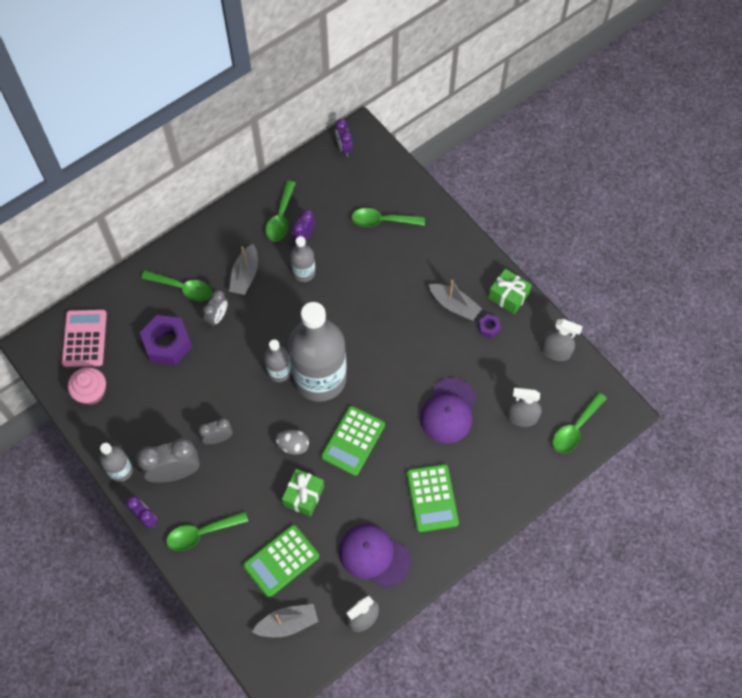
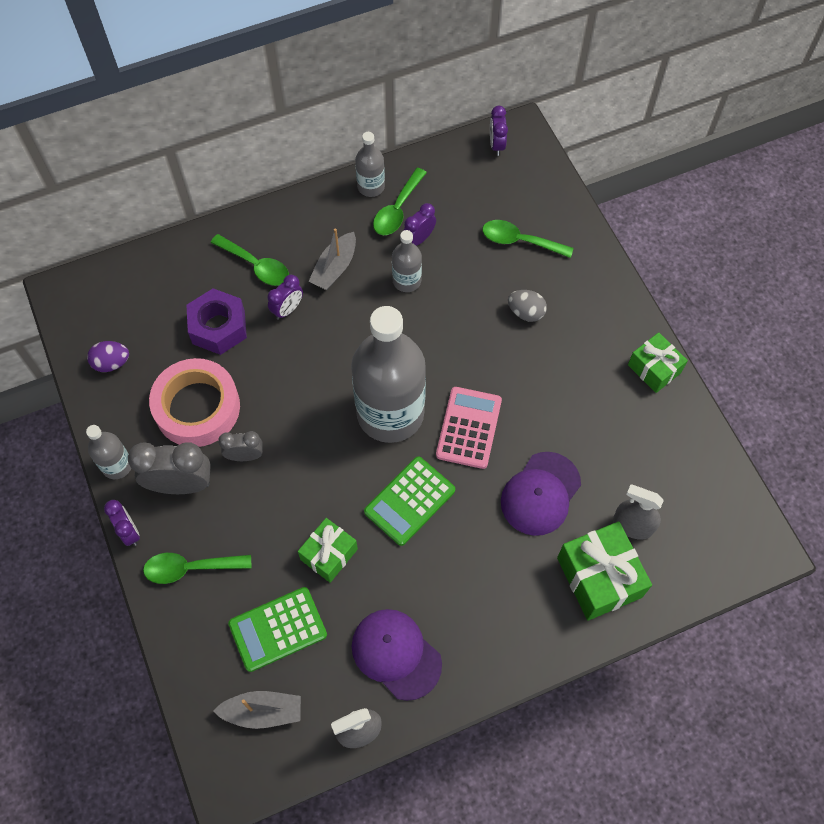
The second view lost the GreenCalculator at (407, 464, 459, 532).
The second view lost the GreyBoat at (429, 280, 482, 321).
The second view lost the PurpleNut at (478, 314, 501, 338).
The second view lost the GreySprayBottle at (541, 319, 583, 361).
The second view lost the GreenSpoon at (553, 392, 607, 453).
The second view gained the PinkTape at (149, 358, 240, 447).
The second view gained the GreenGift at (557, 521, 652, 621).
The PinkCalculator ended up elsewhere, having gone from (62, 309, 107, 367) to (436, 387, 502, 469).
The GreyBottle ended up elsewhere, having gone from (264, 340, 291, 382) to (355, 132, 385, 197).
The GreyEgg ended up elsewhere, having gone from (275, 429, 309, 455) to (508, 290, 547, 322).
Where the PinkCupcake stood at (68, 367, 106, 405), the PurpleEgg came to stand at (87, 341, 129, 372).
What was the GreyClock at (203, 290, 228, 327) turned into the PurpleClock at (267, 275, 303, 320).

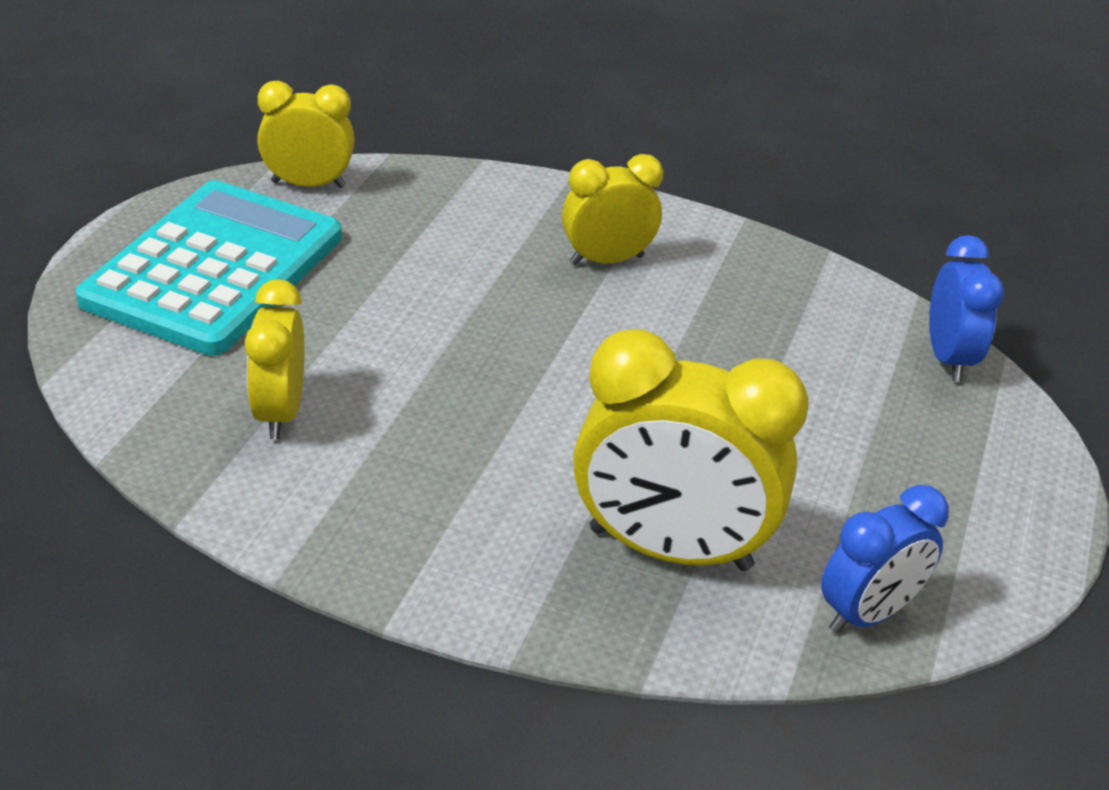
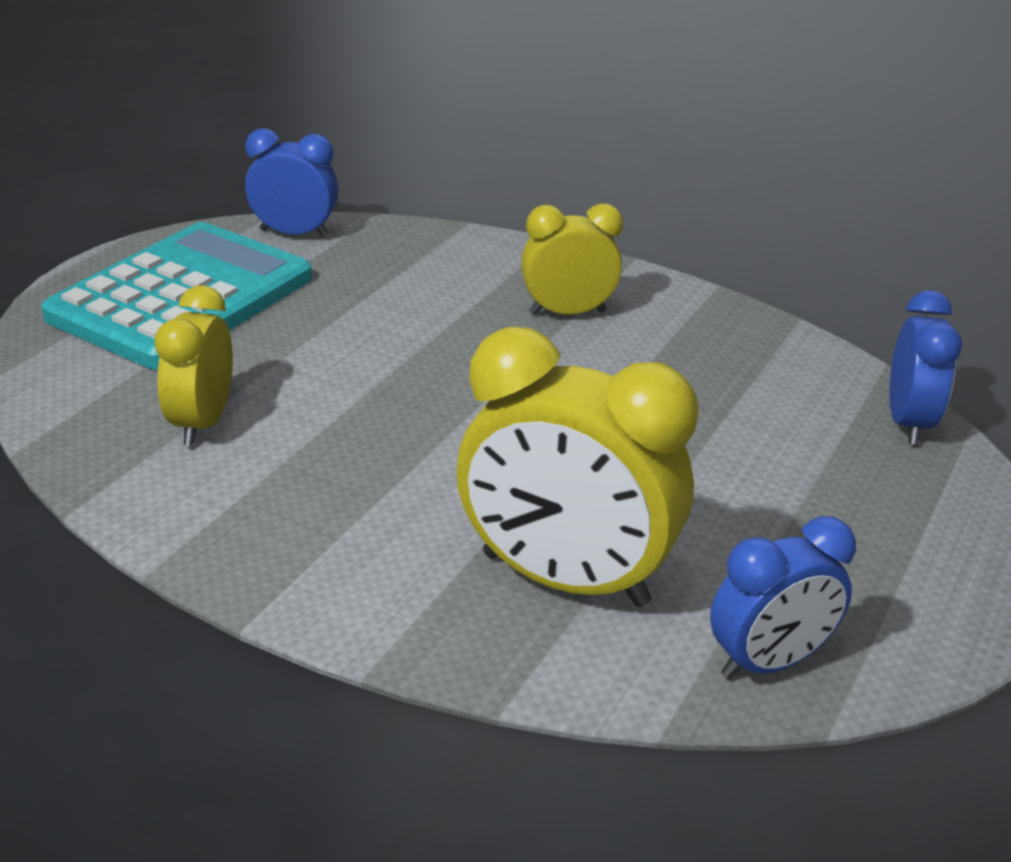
What was the YellowClock at (257, 81, 355, 188) turned into the BlueClock at (245, 128, 338, 238).

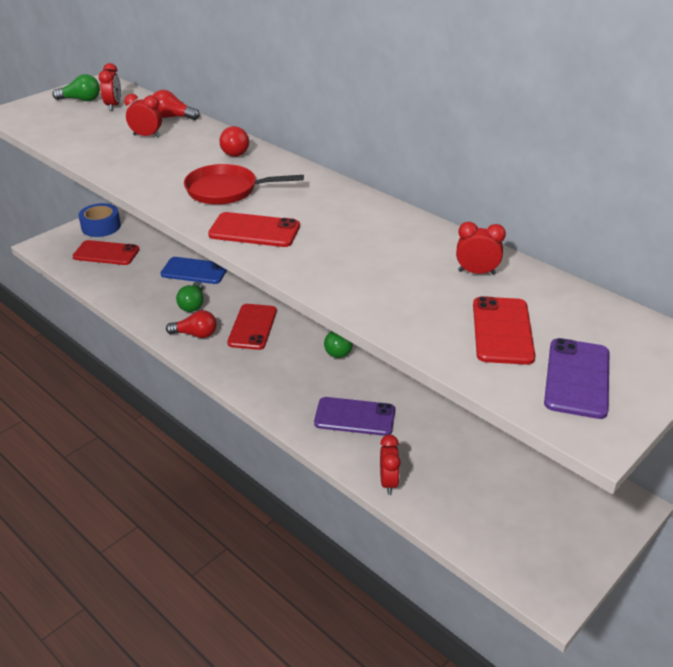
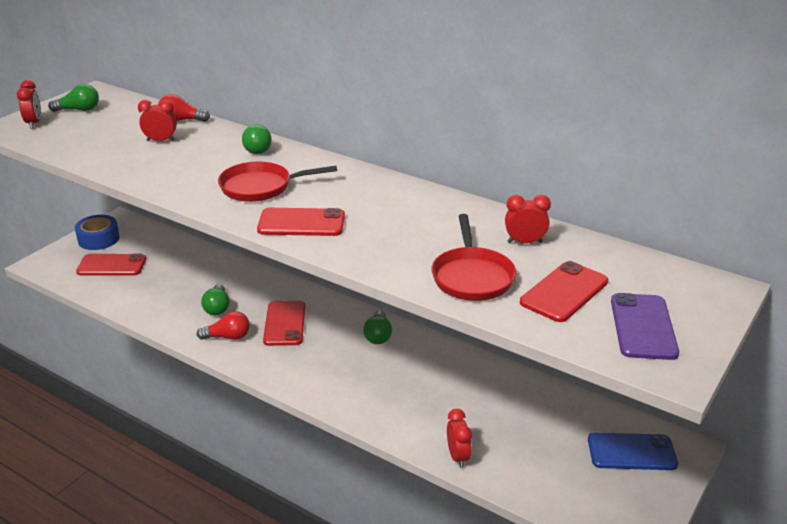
The second view lost the PurplePhone at (314, 397, 395, 436).
The second view gained the RedPan at (432, 214, 516, 301).
The RedClock ended up elsewhere, having gone from (99, 63, 121, 111) to (17, 80, 41, 129).
The BluePhone ended up elsewhere, having gone from (161, 257, 227, 284) to (588, 433, 678, 470).
What was the RedLightBulb at (219, 126, 249, 157) turned into the GreenLightBulb at (242, 124, 272, 154).
The RedPhone at (473, 296, 535, 365) ended up facing another way, 45 degrees clockwise from before.

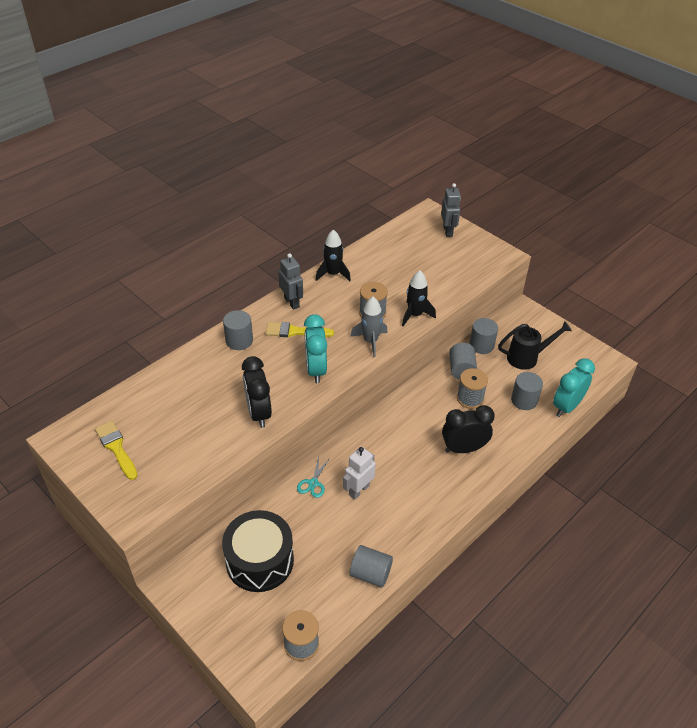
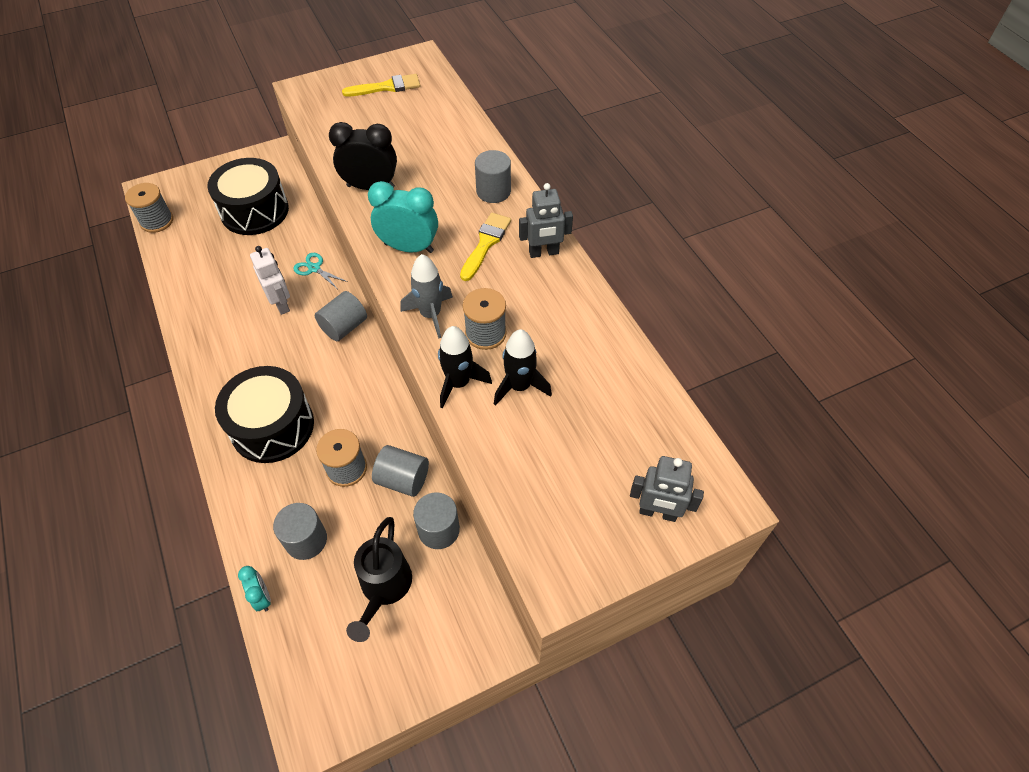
The BlackRocket ended up elsewhere, having gone from (316, 230, 351, 281) to (494, 329, 552, 406).
The GreyCylinder ended up elsewhere, having gone from (350, 545, 393, 588) to (315, 291, 367, 341).
Where the BlackClock stood at (442, 405, 495, 453), the BlackDrum came to stand at (215, 366, 314, 463).
The size of the TurquoiseClock at (553, 358, 595, 417) changed by a factor of 0.52.

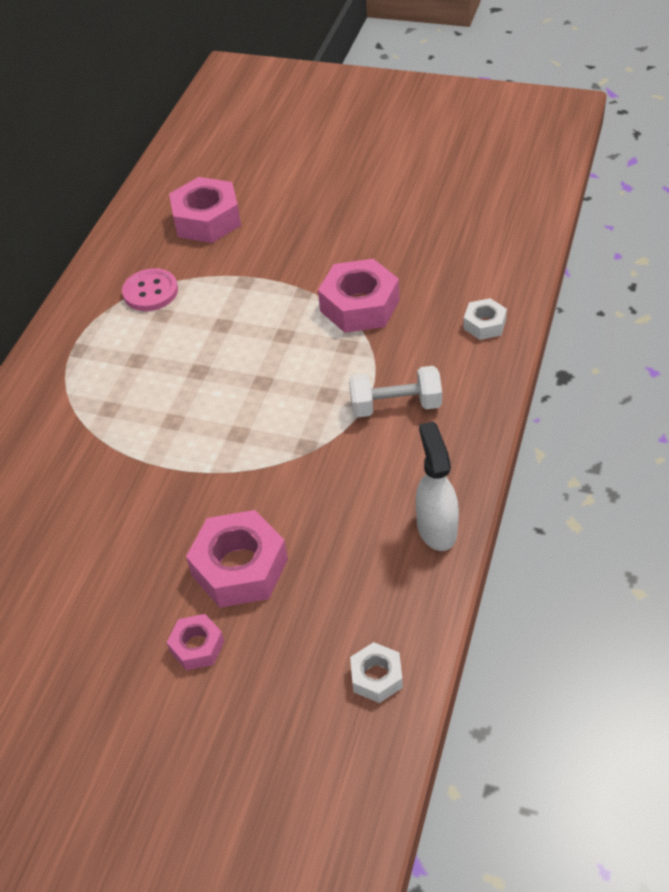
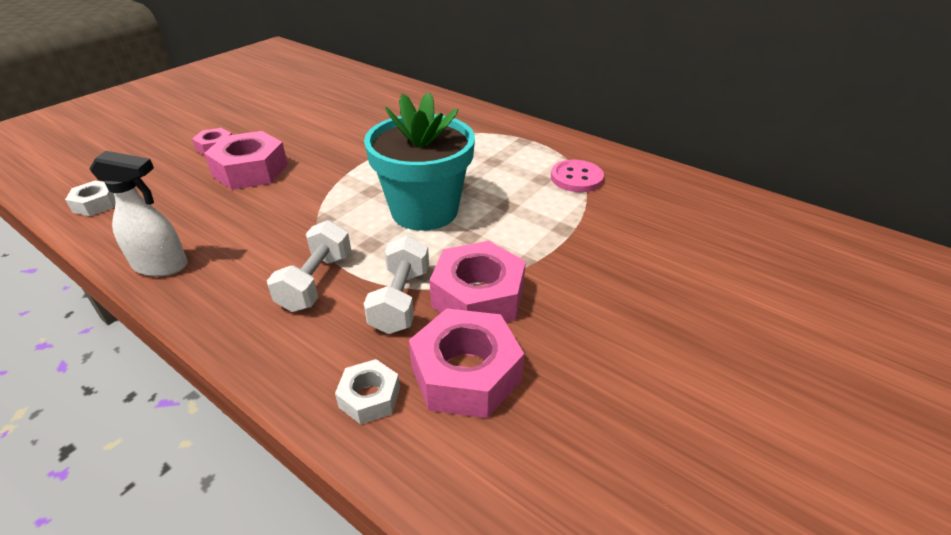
The second view gained the TurquoiseFlowerPot at (364, 92, 475, 231).
The second view gained the WhiteDumbbell at (364, 236, 429, 334).
The PinkNut ended up elsewhere, having gone from (169, 177, 241, 243) to (409, 308, 524, 418).

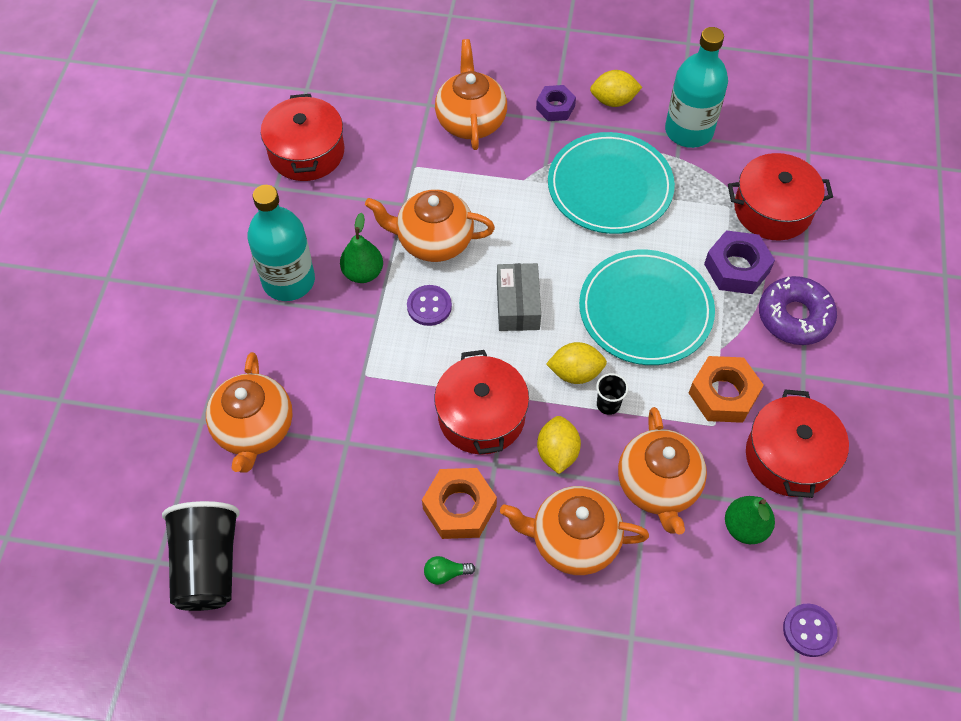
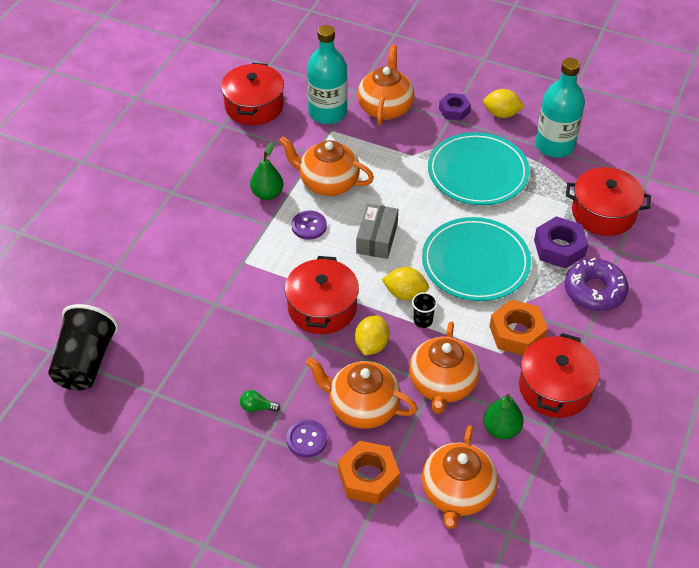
The OrangeTeapot ended up elsewhere, having gone from (206, 352, 293, 473) to (422, 425, 498, 529).
The TurquoiseBottle ended up elsewhere, having gone from (247, 185, 315, 301) to (307, 25, 347, 124).
The OrangeNut ended up elsewhere, having gone from (422, 468, 497, 539) to (338, 441, 400, 504).
The PurpleButton ended up elsewhere, having gone from (783, 603, 837, 657) to (287, 419, 327, 457).

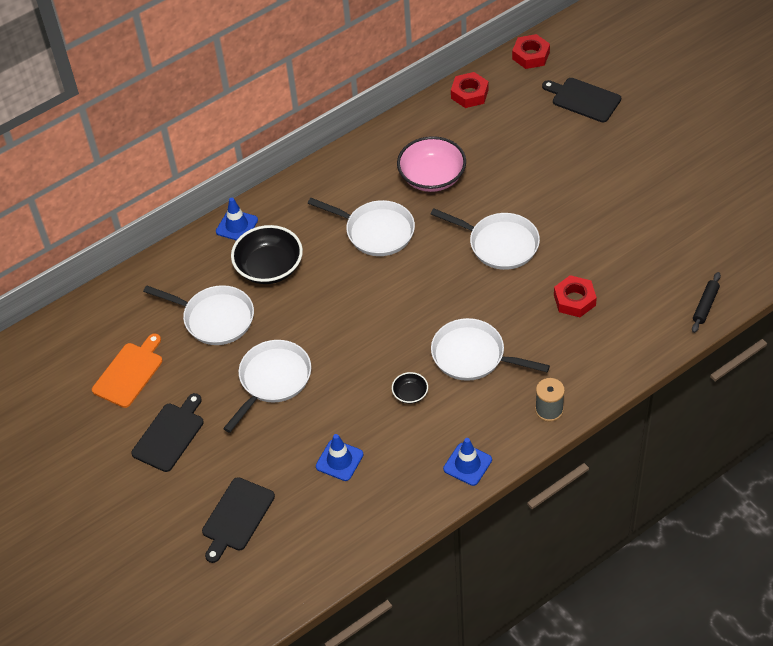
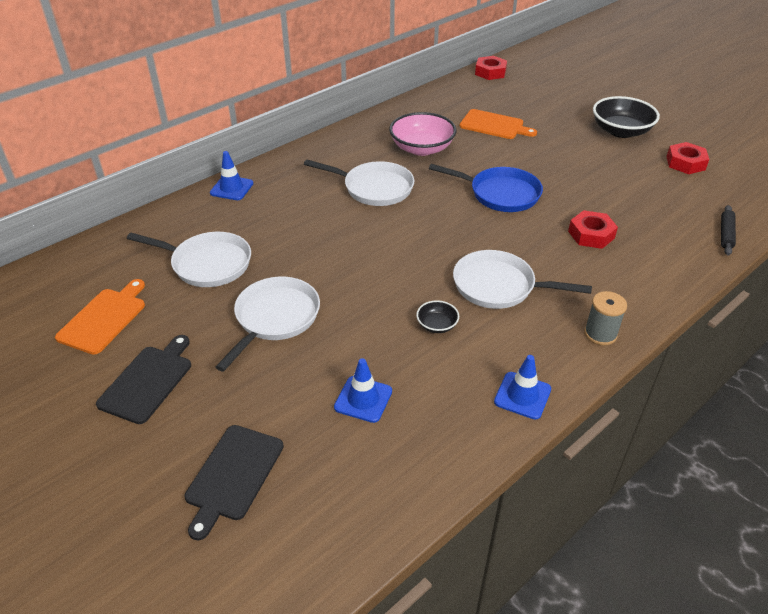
The second view lost the BlackCuttingBoard at (542, 78, 621, 122).
The second view gained the OrangeCuttingBoard at (460, 109, 537, 139).
The BlackBowl ended up elsewhere, having gone from (231, 225, 303, 284) to (593, 96, 660, 138).
The RedNut ended up elsewhere, having gone from (451, 72, 489, 108) to (666, 142, 709, 174).
What was the WhitePan at (431, 208, 540, 270) turned into the BluePan at (429, 164, 543, 212).

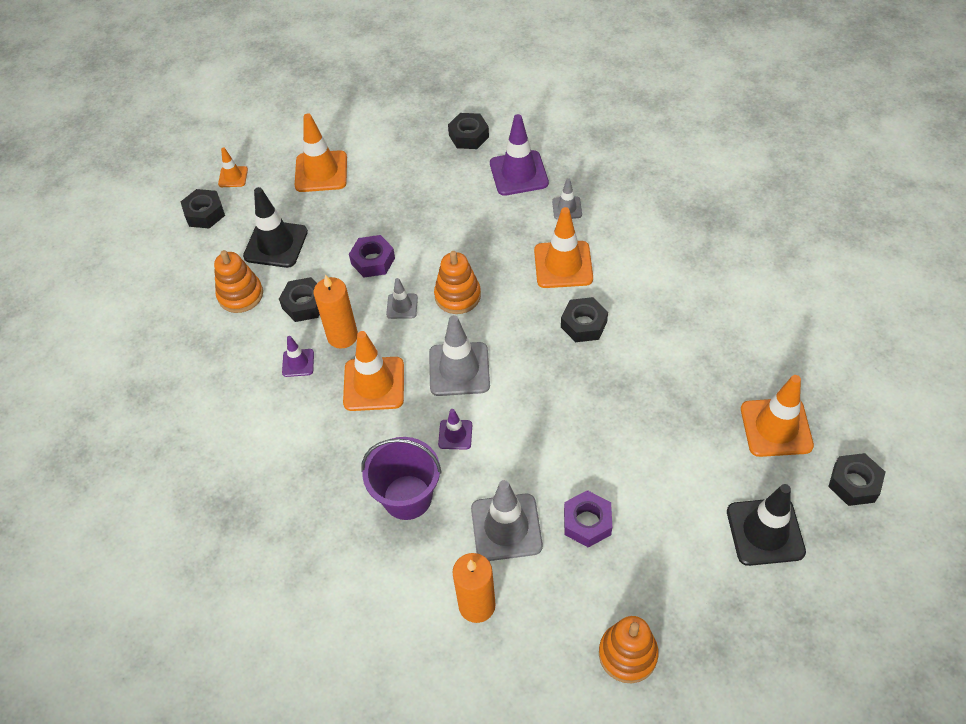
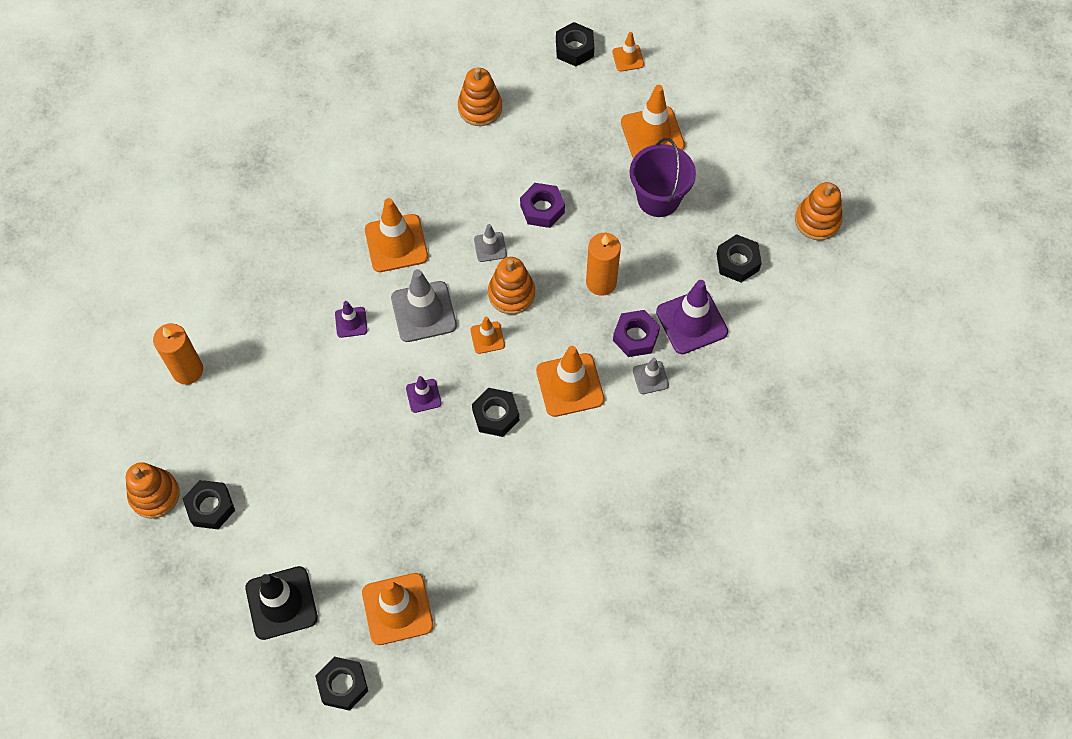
The second view lost the BlackTrafficCone at (243, 187, 308, 268).
The second view lost the GreyTrafficCone at (471, 480, 543, 561).
The second view gained the OrangeTrafficCone at (470, 317, 505, 354).
The second view gained the OrangeStackingToy at (795, 182, 843, 240).
The BlackNut ended up elsewhere, having gone from (279, 277, 320, 322) to (183, 480, 235, 529).
The PurpleTrafficCone ended up elsewhere, having gone from (282, 336, 314, 377) to (406, 376, 442, 413).
The OrangeCandle ended up elsewhere, having gone from (314, 275, 358, 349) to (586, 233, 621, 296).
The PurpleBucket ended up elsewhere, having gone from (361, 437, 442, 520) to (630, 138, 696, 217).
The PurpleNut ended up elsewhere, having gone from (564, 490, 612, 548) to (613, 310, 660, 357).

